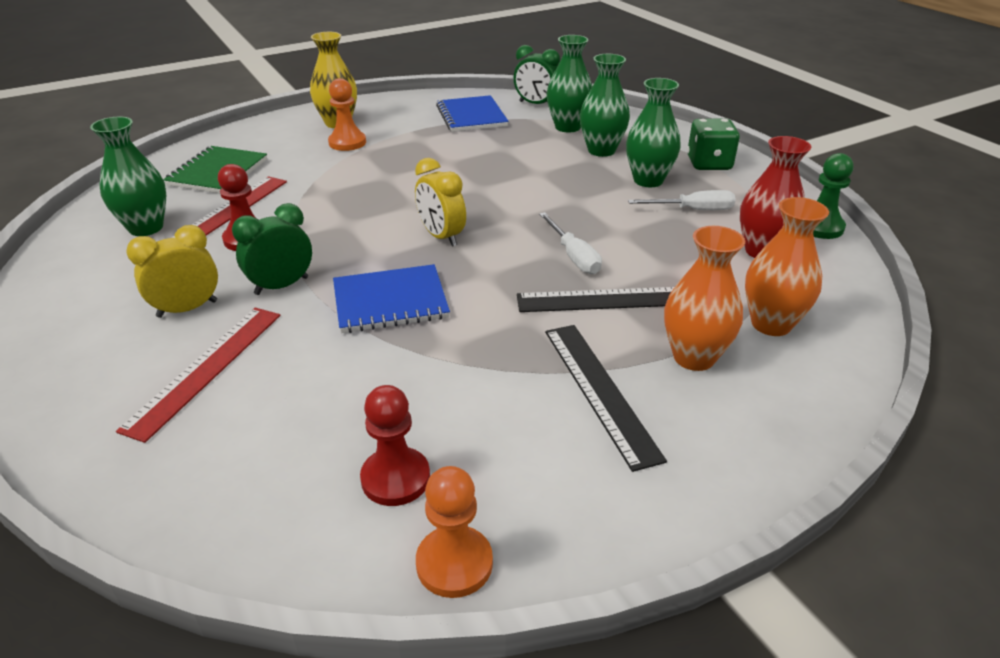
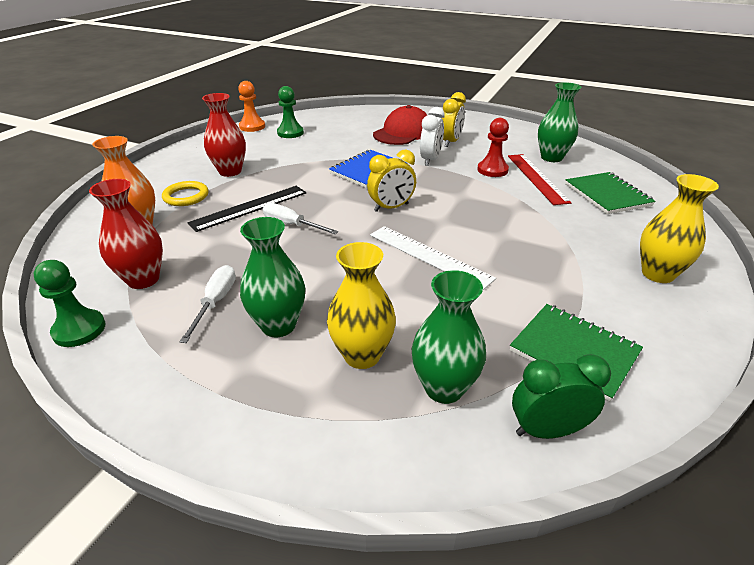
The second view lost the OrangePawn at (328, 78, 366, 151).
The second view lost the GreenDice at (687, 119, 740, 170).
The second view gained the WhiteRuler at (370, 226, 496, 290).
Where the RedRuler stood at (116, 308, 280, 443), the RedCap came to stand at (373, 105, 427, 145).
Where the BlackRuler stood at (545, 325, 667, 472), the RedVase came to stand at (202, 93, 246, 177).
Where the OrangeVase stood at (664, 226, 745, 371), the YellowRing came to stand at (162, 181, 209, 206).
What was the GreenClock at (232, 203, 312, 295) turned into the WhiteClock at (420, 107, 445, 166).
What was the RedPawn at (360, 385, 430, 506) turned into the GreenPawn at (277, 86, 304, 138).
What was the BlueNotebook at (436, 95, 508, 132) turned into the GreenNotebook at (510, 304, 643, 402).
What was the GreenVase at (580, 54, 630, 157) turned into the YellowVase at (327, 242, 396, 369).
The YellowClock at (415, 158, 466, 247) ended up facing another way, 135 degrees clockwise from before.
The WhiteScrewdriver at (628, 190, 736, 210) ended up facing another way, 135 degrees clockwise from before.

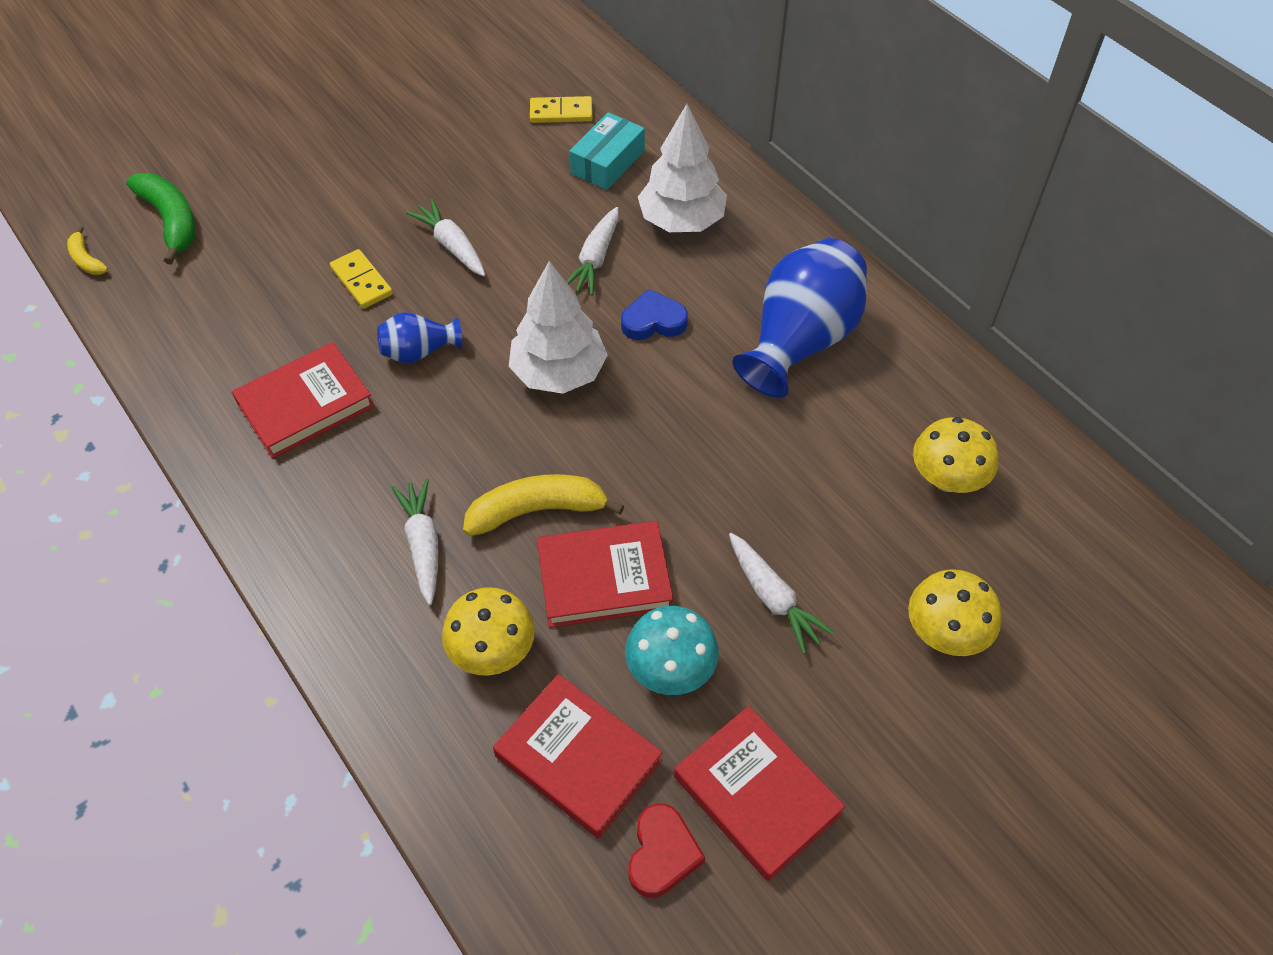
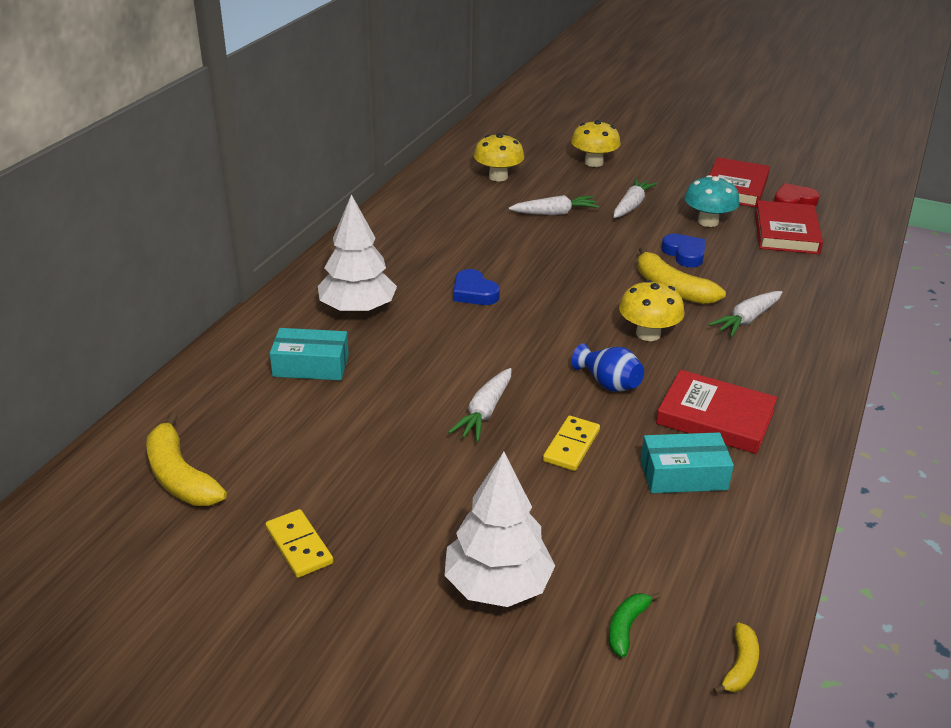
The second view lost the BlueVase at (732, 238, 867, 398).
The second view gained the YellowBanana at (146, 413, 227, 506).
The second view gained the TurquoiseBox at (641, 432, 734, 493).
The YellowMushroom ended up elsewhere, having gone from (442, 587, 535, 676) to (619, 280, 685, 341).
The WhiteTree ended up elsewhere, having gone from (509, 261, 608, 394) to (444, 452, 555, 607).
The YellowDomino ended up elsewhere, having gone from (530, 96, 593, 123) to (265, 509, 333, 578).
The WhiteCarrot ended up elsewhere, having gone from (566, 207, 619, 296) to (509, 195, 600, 215).
Where the RedBook stood at (537, 521, 673, 628), the BlueHeart came to stand at (661, 234, 706, 267).
The size of the GreenBanana at (126, 173, 196, 265) changed by a factor of 0.54.

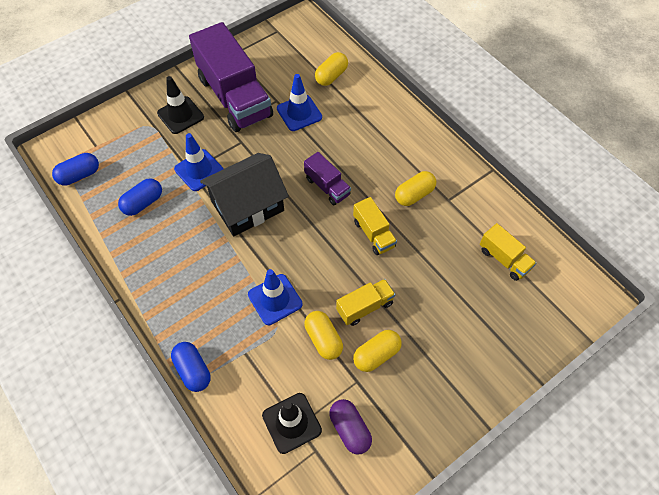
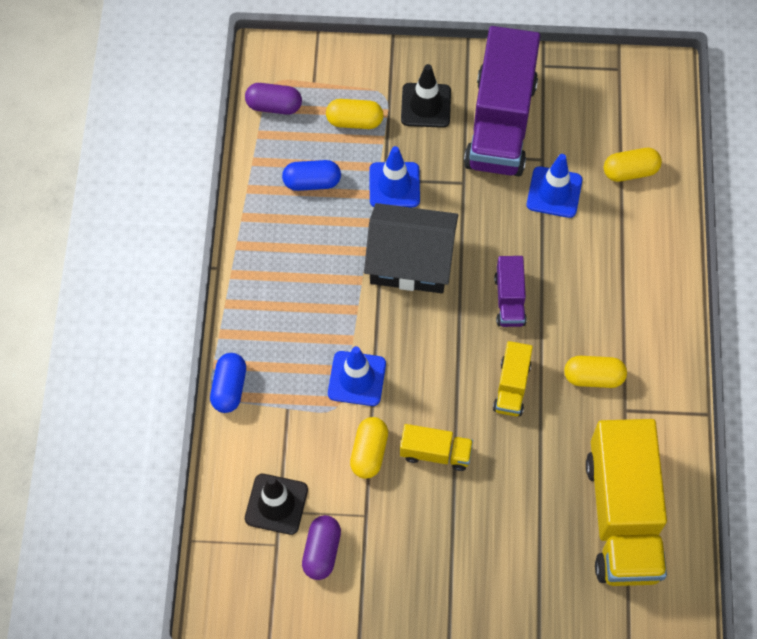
The YellowCapsule ended up elsewhere, having gone from (353, 330, 402, 372) to (326, 99, 383, 129).
What was the BlueCapsule at (52, 153, 99, 186) turned into the PurpleCapsule at (245, 83, 302, 115).
The size of the YellowTruck at (480, 223, 536, 281) changed by a factor of 2.15.

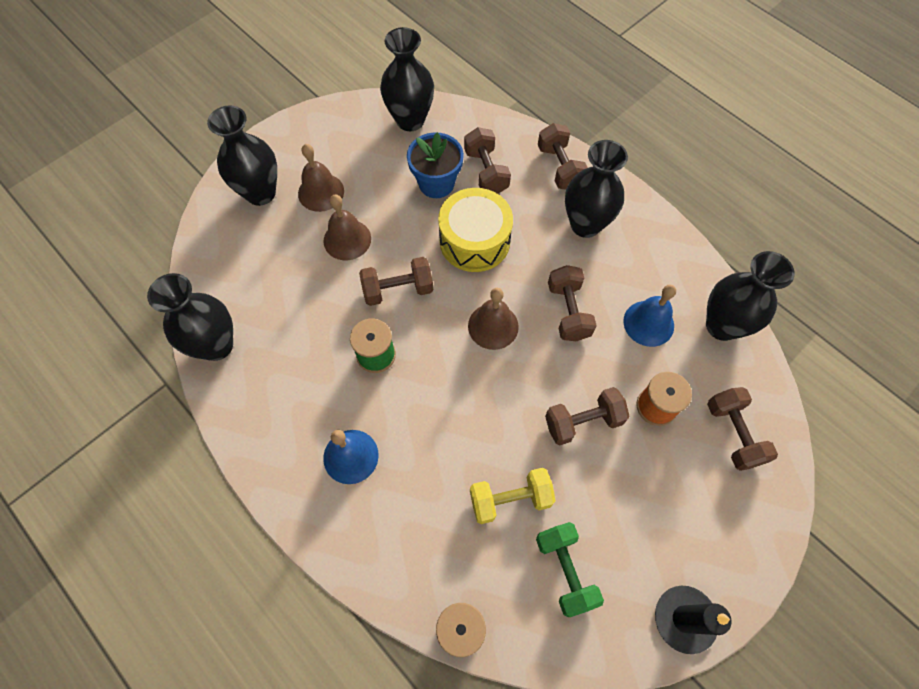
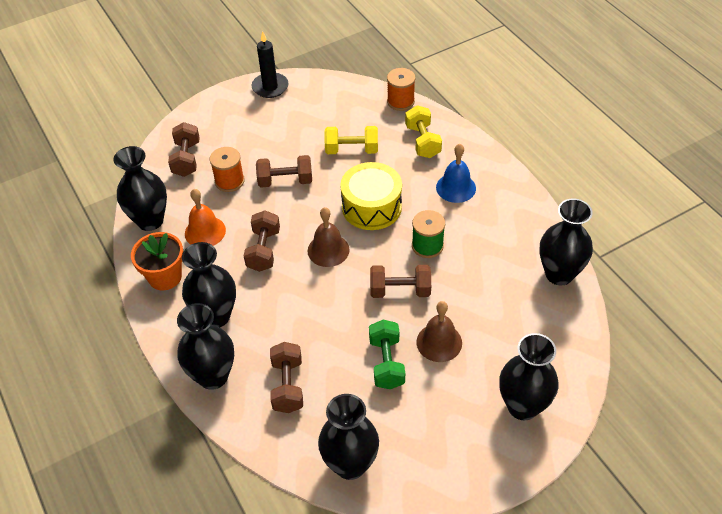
The second view lost the BrownBell at (298, 144, 344, 212).
The second view lost the BlueFlowerPot at (407, 132, 464, 198).
The second view gained the OrangeFlowerPot at (131, 232, 183, 290).
The second view gained the YellowDumbbell at (405, 105, 442, 158).
The YellowDrum ended up elsewhere, having gone from (438, 188, 513, 272) to (340, 162, 402, 230).
The GreenDumbbell ended up elsewhere, having gone from (536, 522, 604, 617) to (369, 320, 405, 389).
Where the BrownDumbbell stood at (538, 123, 588, 190), the BlackVase came to stand at (177, 303, 234, 390).
What was the BlueBell at (623, 285, 676, 347) turned into the OrangeBell at (185, 189, 226, 246).

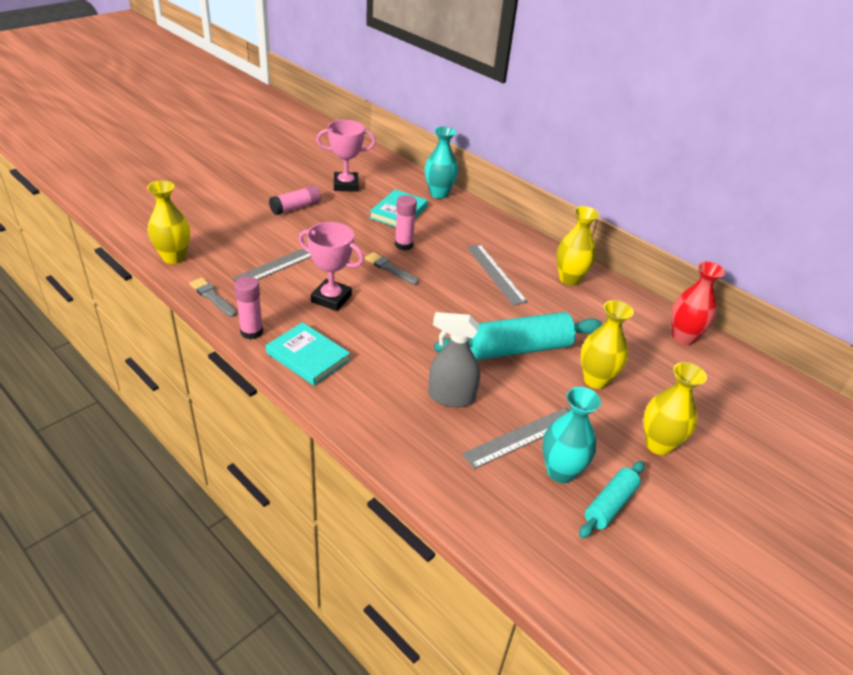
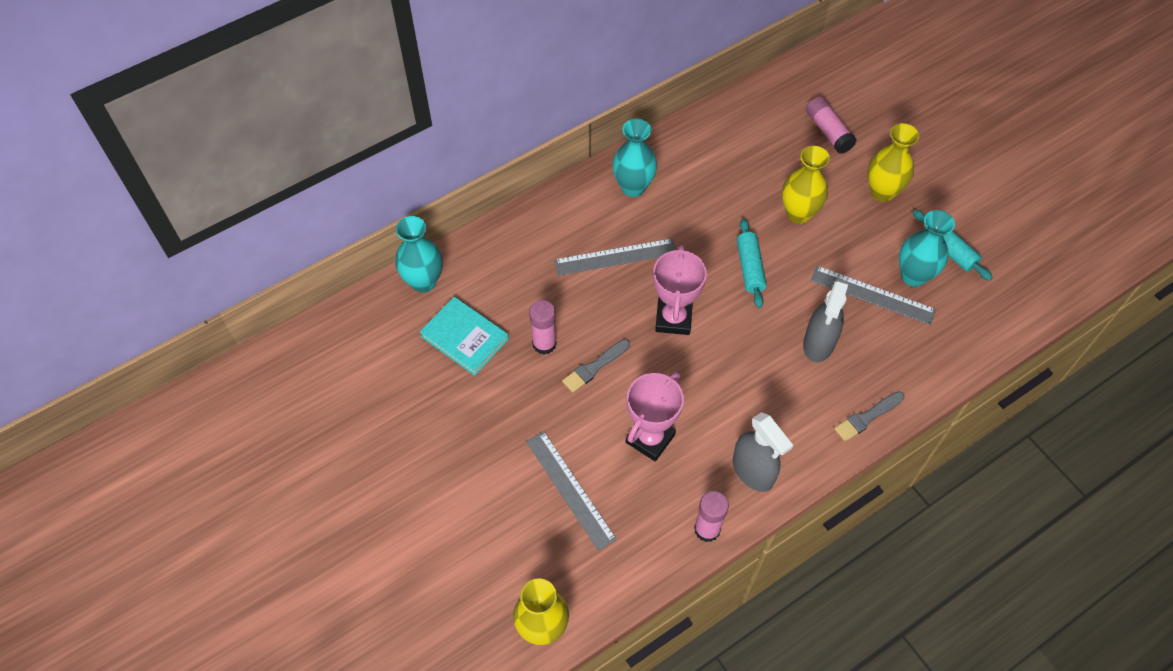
The second view lost the RedVase at (671, 261, 726, 345).
The GreyBrush ended up elsewhere, having gone from (189, 277, 237, 317) to (834, 391, 904, 442).
The PinkGlueStick ended up elsewhere, having gone from (269, 185, 321, 215) to (806, 96, 857, 154).
The PinkTrophy ended up elsewhere, having gone from (316, 120, 376, 192) to (653, 245, 707, 335).
Where the TurquoiseBook stood at (266, 322, 350, 386), the GreySprayBottle came to stand at (733, 412, 793, 492).
What was the YellowVase at (556, 206, 599, 286) turned into the TurquoiseVase at (613, 119, 657, 197).
The GreyRuler at (462, 407, 570, 469) ended up facing another way, 45 degrees counterclockwise from before.
The size of the TurquoiseRollingPin at (434, 312, 603, 360) changed by a factor of 0.56.

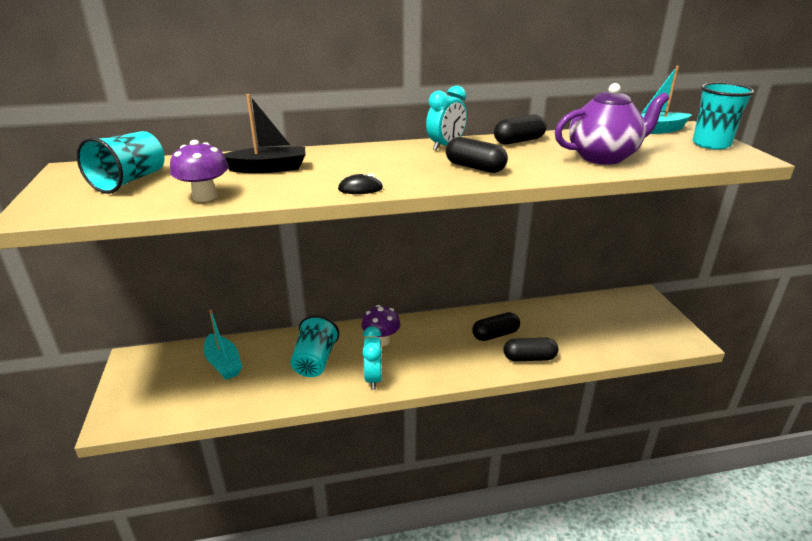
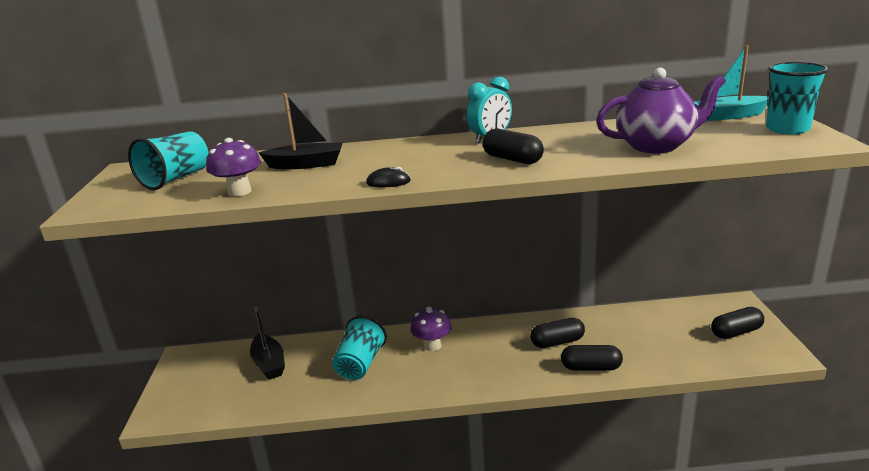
The second view lost the TurquoiseClock at (362, 326, 382, 390).
The BlackCapsule ended up elsewhere, having gone from (494, 114, 547, 145) to (711, 307, 764, 339).
What was the TurquoiseBoat at (204, 309, 242, 380) turned into the BlackBoat at (250, 307, 285, 380).

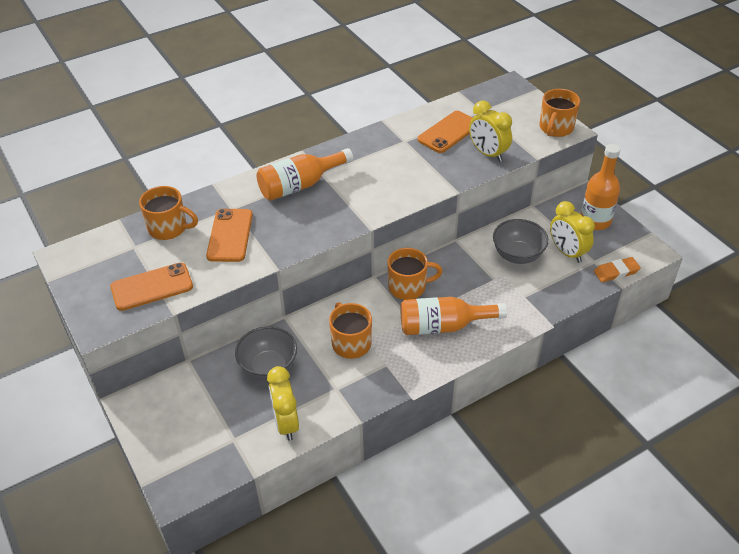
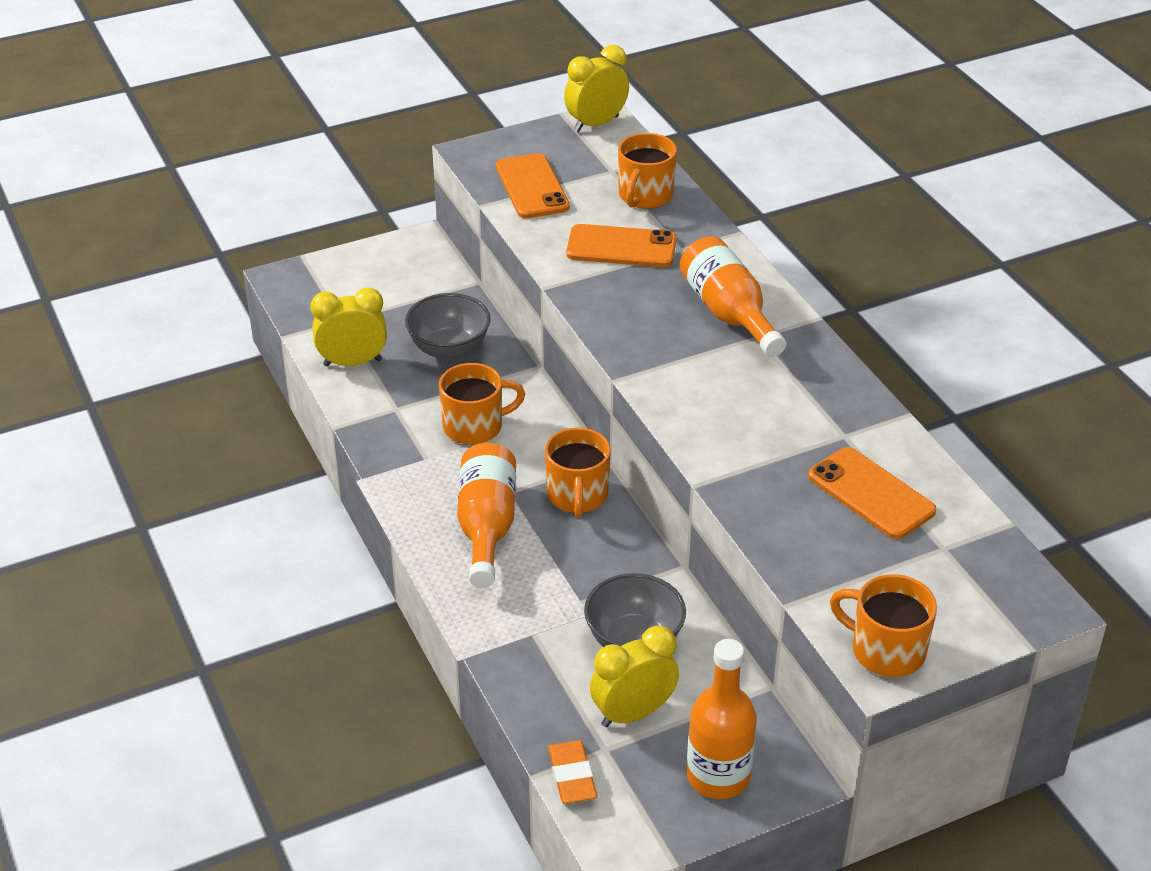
The YellowClock ended up elsewhere, having gone from (469, 100, 512, 162) to (564, 45, 629, 132).

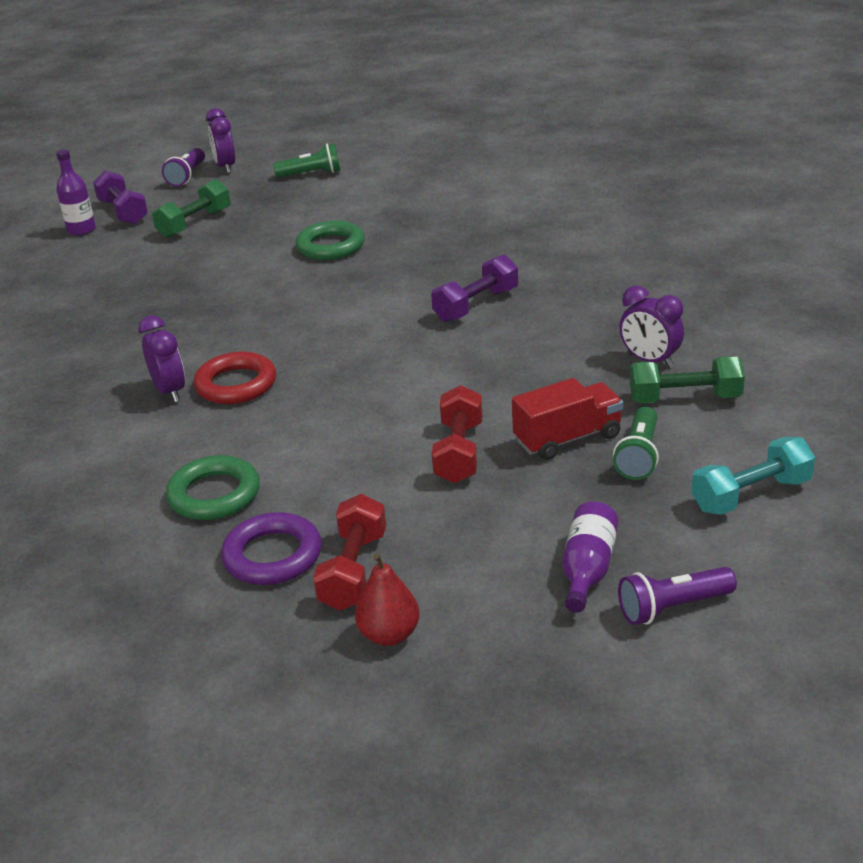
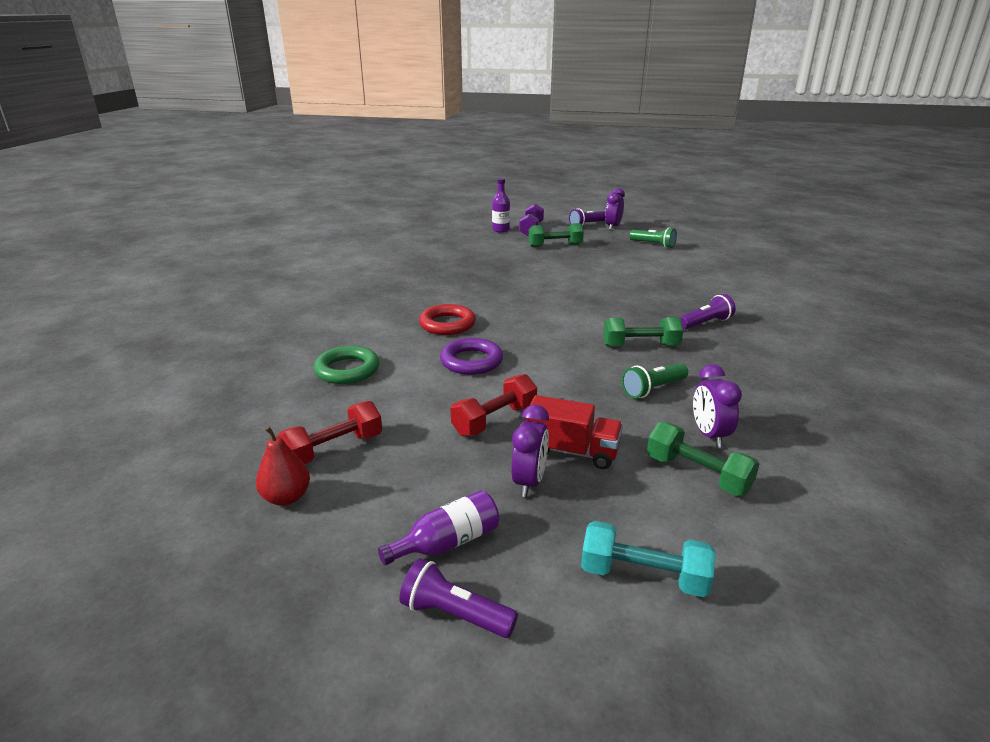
The second view lost the GreenRing at (296, 221, 365, 260).
The second view gained the PurpleFlashlight at (679, 294, 736, 330).
The PurpleClock ended up elsewhere, having gone from (138, 315, 185, 402) to (511, 404, 549, 497).
The PurpleRing ended up elsewhere, having gone from (221, 512, 322, 585) to (440, 338, 503, 375).
The GreenFlashlight ended up elsewhere, having gone from (613, 407, 659, 480) to (622, 363, 688, 398).
What was the PurpleDumbbell at (431, 255, 518, 322) turned into the GreenDumbbell at (603, 317, 683, 347).

